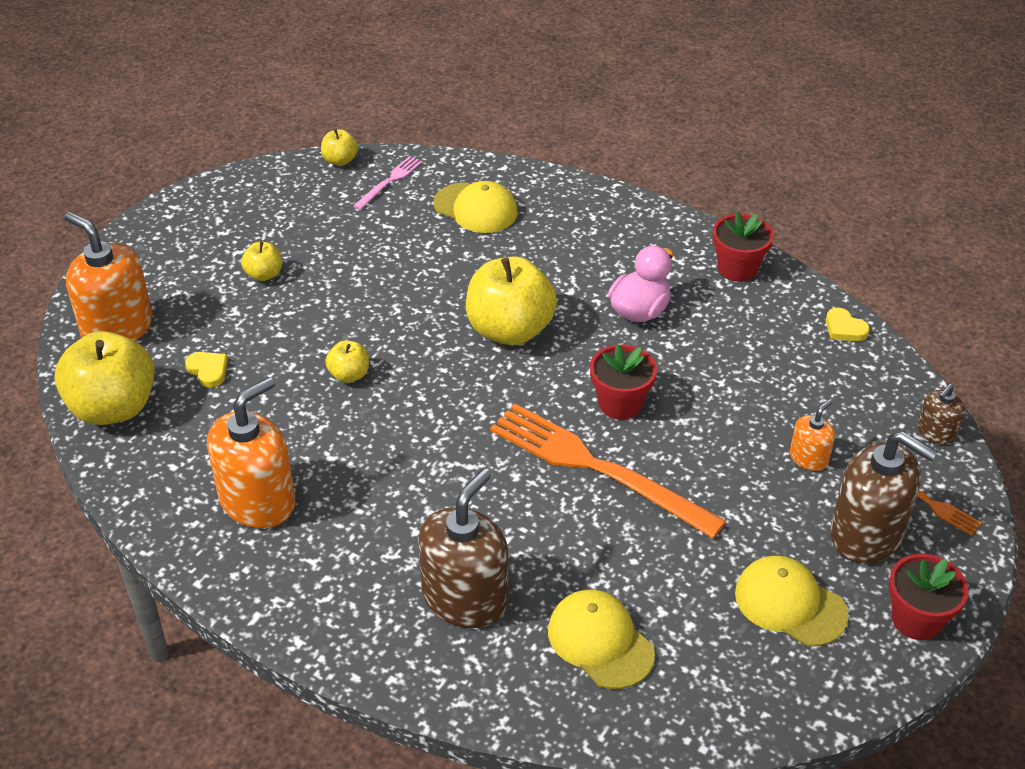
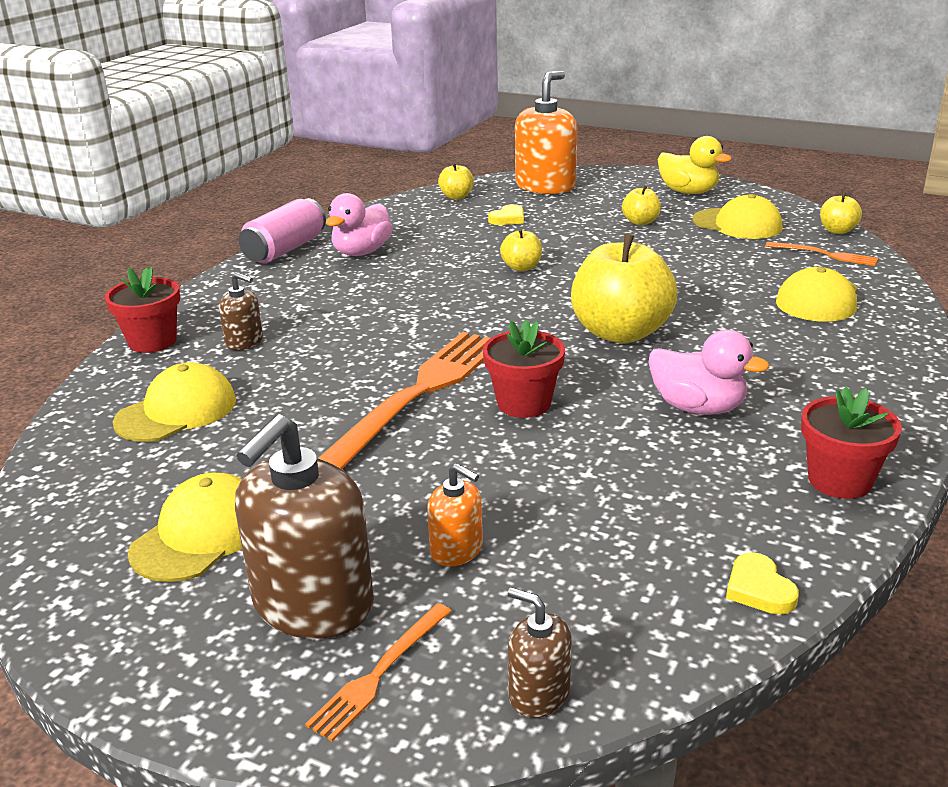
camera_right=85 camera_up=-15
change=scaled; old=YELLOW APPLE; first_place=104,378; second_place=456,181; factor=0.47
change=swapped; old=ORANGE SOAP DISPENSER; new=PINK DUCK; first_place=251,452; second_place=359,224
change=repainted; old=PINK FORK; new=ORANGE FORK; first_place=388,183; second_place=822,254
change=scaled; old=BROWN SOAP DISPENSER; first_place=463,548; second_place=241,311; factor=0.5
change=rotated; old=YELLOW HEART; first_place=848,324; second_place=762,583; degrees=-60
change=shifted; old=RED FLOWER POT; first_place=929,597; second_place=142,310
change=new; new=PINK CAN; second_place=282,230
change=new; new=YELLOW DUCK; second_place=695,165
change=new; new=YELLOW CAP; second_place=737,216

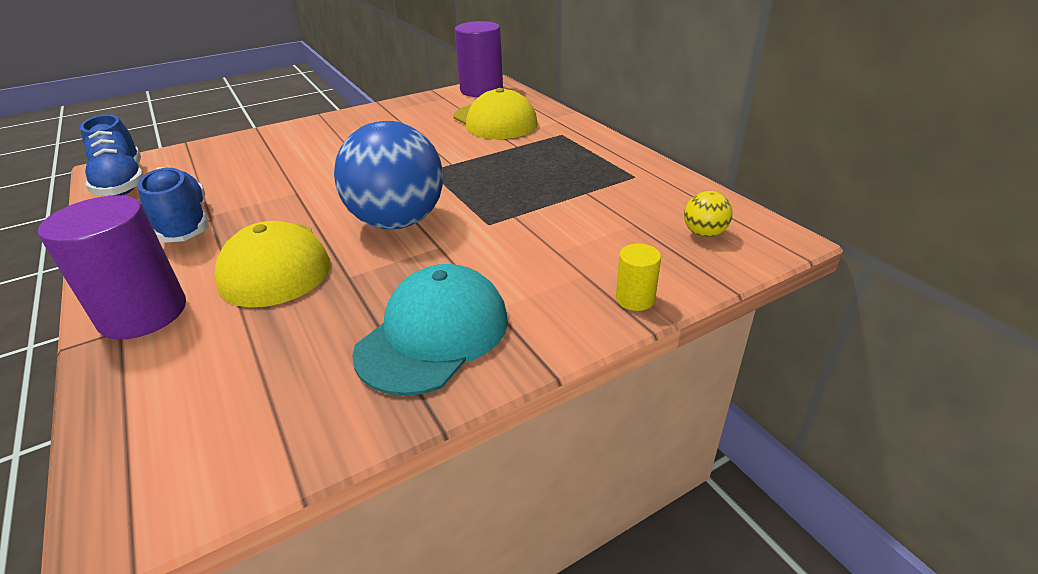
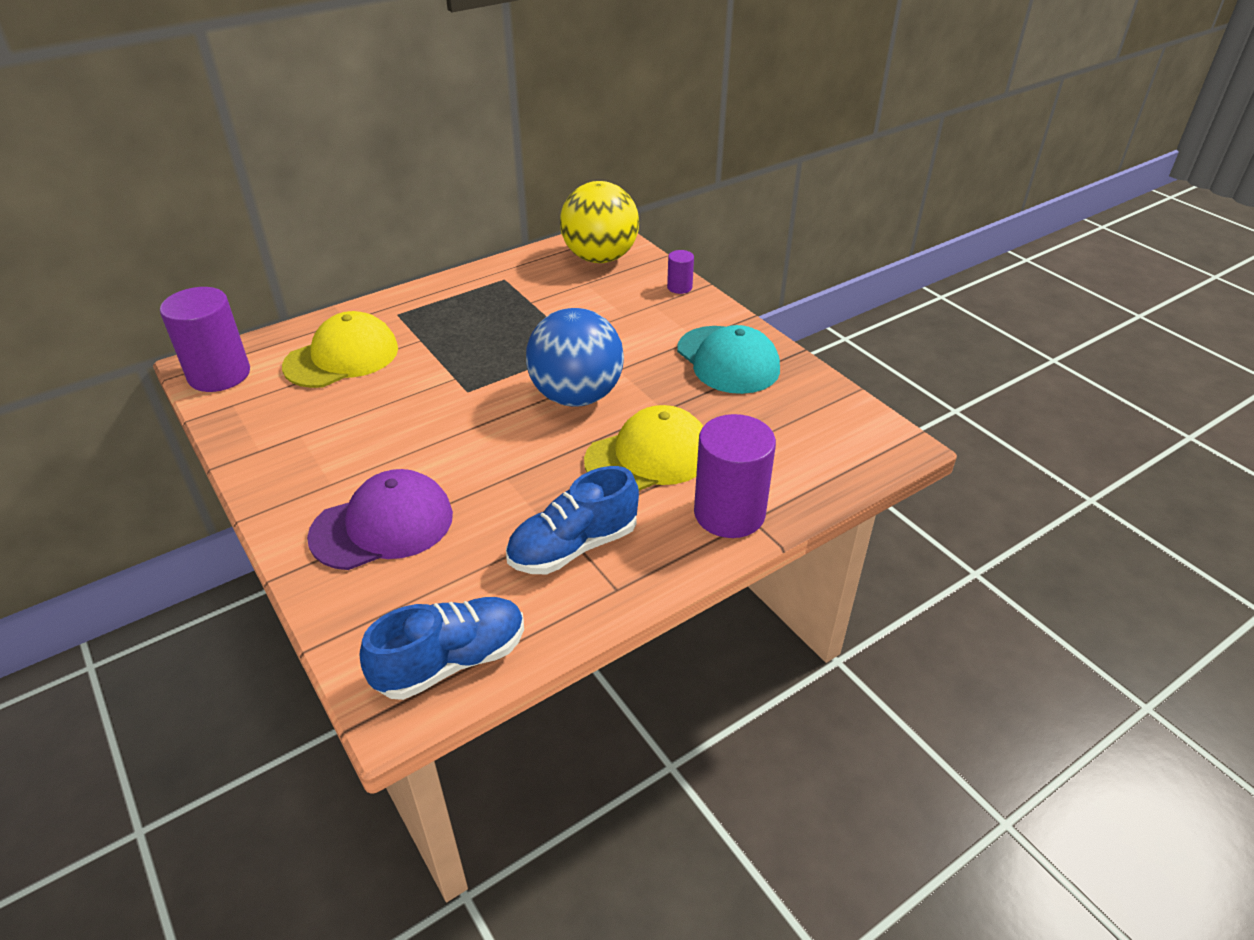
camera_right=-95 camera_up=5
change=rotated; old=TURQUOISE CAP; first_place=430,330; second_place=728,359; degrees=-150
change=repainted; old=YELLOW CYLINDER; new=PURPLE CYLINDER; first_place=638,277; second_place=680,272
change=scaled; old=YELLOW BALL; first_place=708,214; second_place=599,222; factor=2.38
change=new; new=PURPLE CAP; second_place=380,519

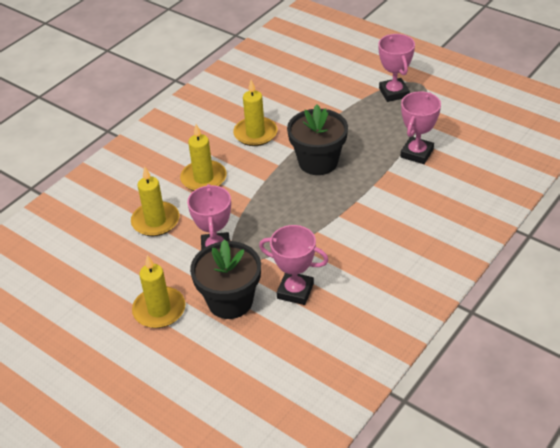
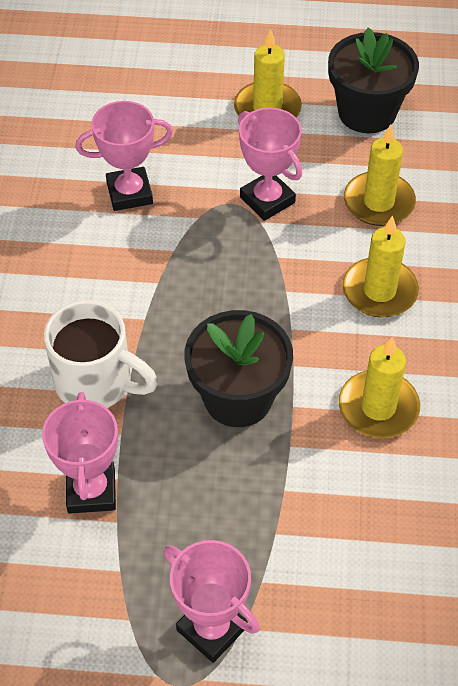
camera_right=145 camera_up=10
change=shifted; old=BLACK FLOWER POT; first_place=225,279; second_place=373,80
change=new; new=WHITE MUG; second_place=101,354

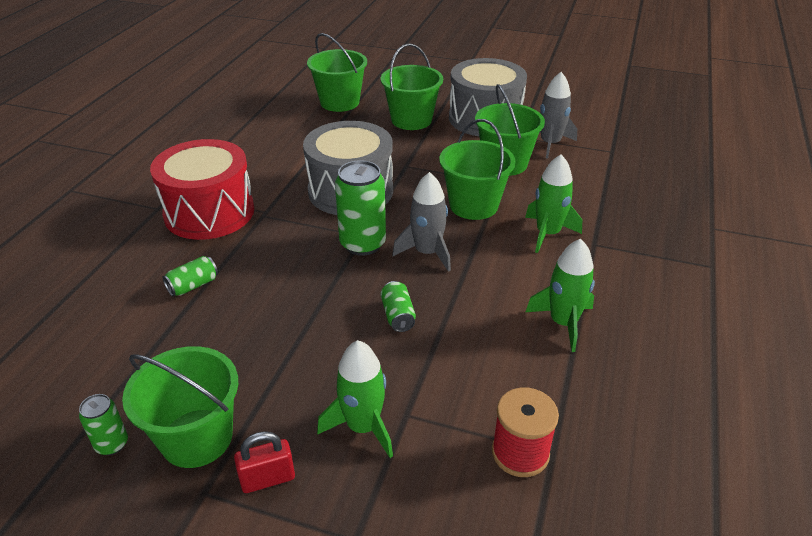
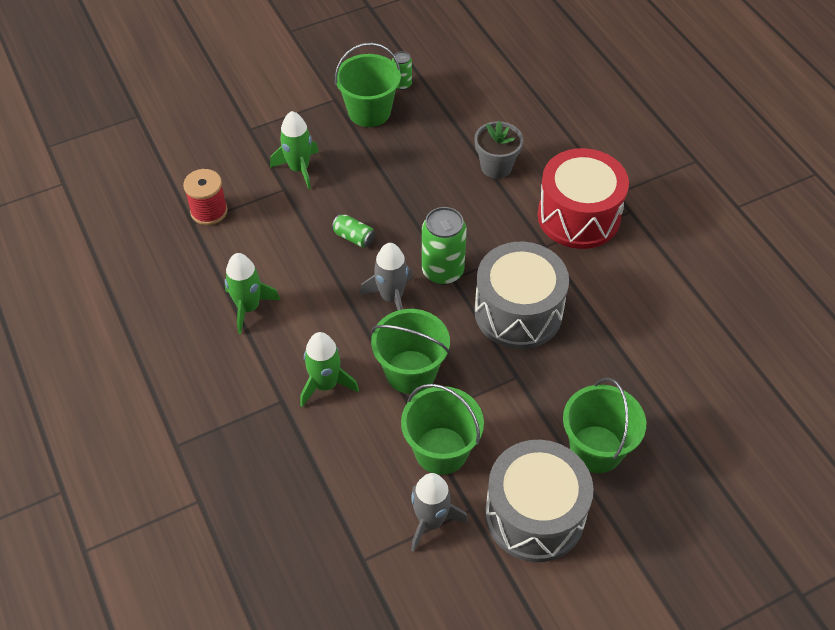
camera_right=135 camera_up=15
change=swapped; old=GREEN CAN; new=GREY FLOWER POT; first_place=190,276; second_place=498,150
change=gone; old=RED PADLOCK; first_place=264,462
change=gone; old=GREEN BUCKET; first_place=337,72

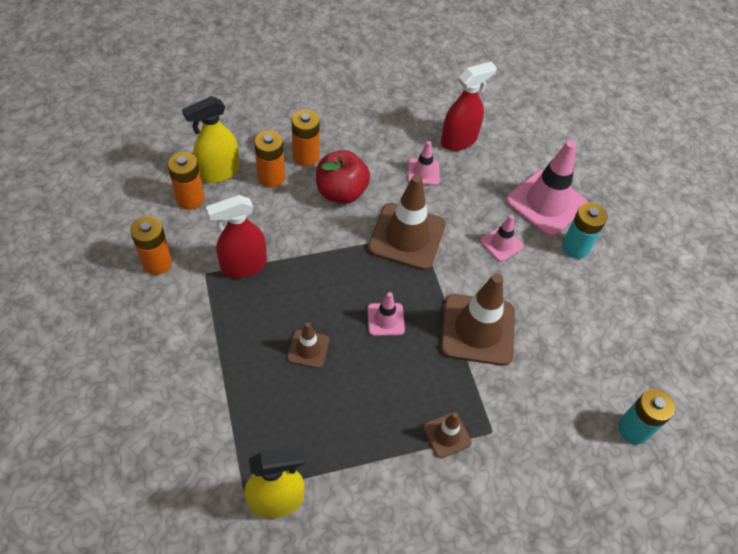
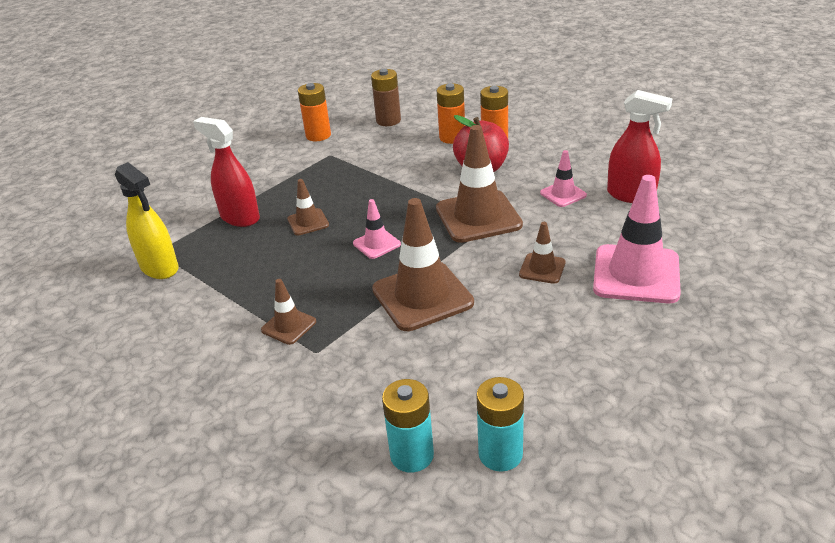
camera_right=65 camera_up=-20
change=repainted; old=ORANGE BATTERY; new=BROWN BATTERY; first_place=186,181; second_place=386,97
change=gone; old=YELLOW SPRAY BOTTLE; first_place=211,139
change=shifted; old=RED SPRAY BOTTLE; first_place=236,236; second_place=226,172
change=repainted; old=PINK TRAFFIC CONE; new=BROWN TRAFFIC CONE; first_place=502,238; second_place=542,253
change=shifted; old=TURQUOISE BATTERY; first_place=584,231; second_place=500,424

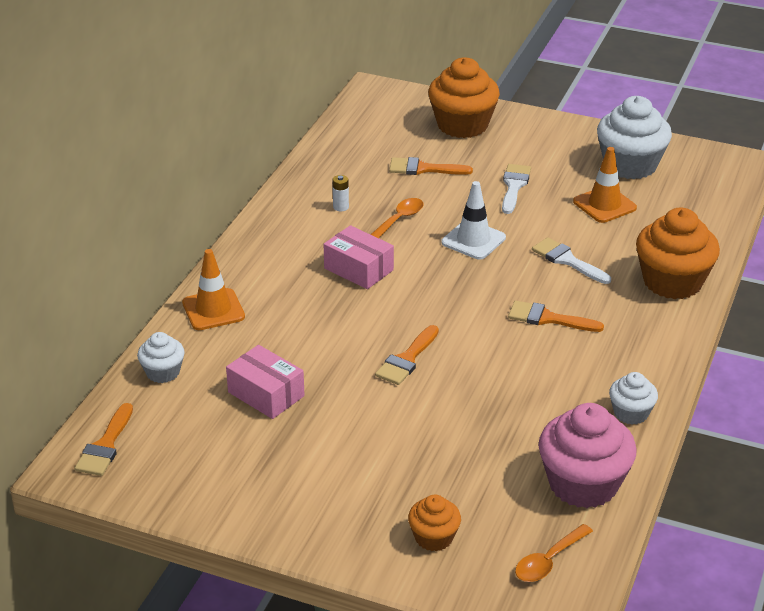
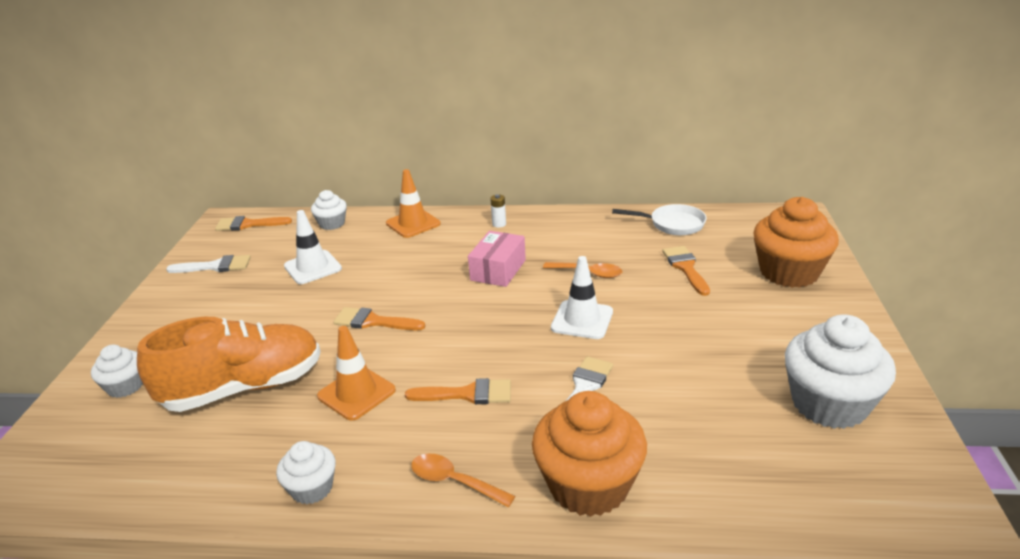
camera_right=75 camera_up=-5
change=swapped; old=PINK BOX; new=WHITE TRAFFIC CONE; first_place=265,382; second_place=313,247
change=shifted; old=WHITE BATTERY; first_place=341,193; second_place=498,211
change=repainted; old=ORANGE CUPCAKE; new=WHITE CUPCAKE; first_place=434,523; second_place=117,371
change=shifted; old=WHITE BRUSH; first_place=516,189; second_place=208,264
change=rotated; old=ORANGE BRUSH; first_place=556,316; second_place=458,391; degrees=90
change=shifted; old=ORANGE SPOON; first_place=554,553; second_place=463,480
change=gone; old=PINK CUPCAKE; first_place=587,455
change=shifted; old=ORANGE TRAFFIC CONE; first_place=605,185; second_place=356,373
change=new; new=ORANGE SHOE; second_place=229,364
change=new; new=WHITE PAN; second_place=659,219

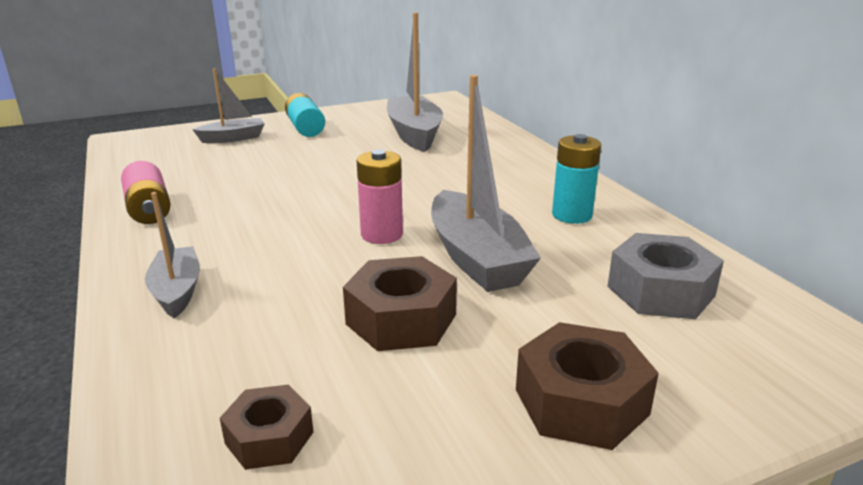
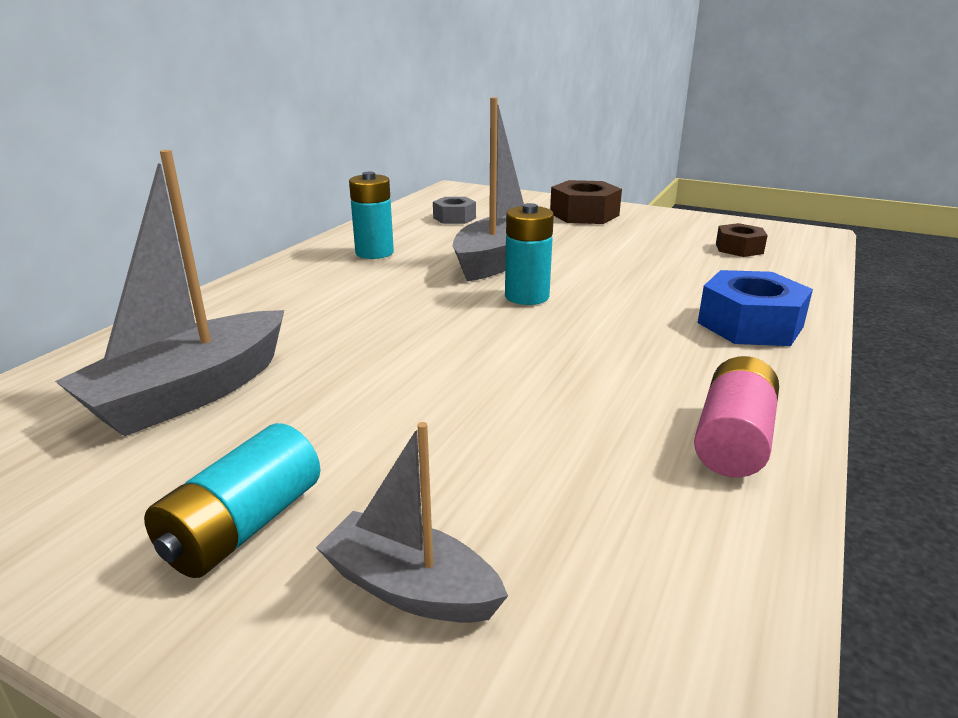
camera_right=-130 camera_up=0
change=swapped; old=GREY BOAT; new=BLUE NUT; first_place=172,255; second_place=755,308
change=gone; old=BROWN NUT; first_place=400,303
change=repainted; old=PINK BATTERY; new=TURQUOISE BATTERY; first_place=380,197; second_place=529,254
change=scaled; old=GREY NUT; first_place=665,276; second_place=454,210; factor=0.61

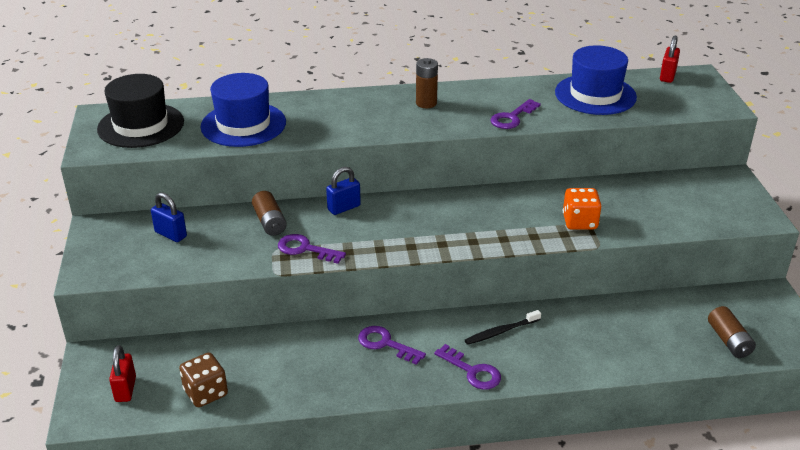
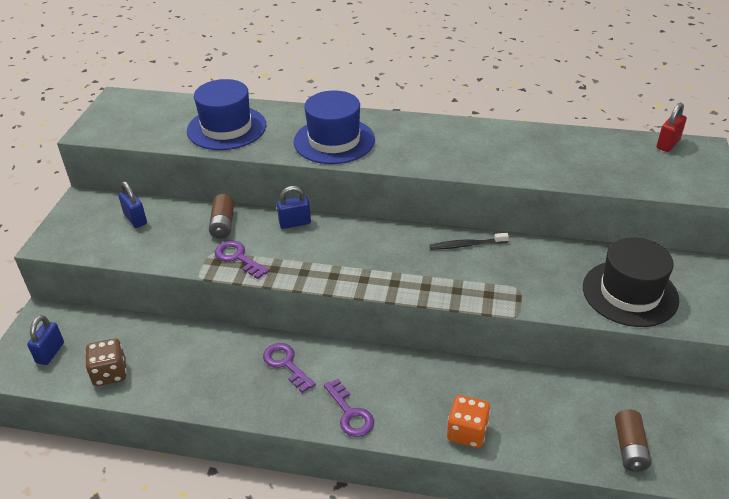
camera_right=20 camera_up=5
change=shifted; old=BLACK HAT; first_place=140,111; second_place=631,282
change=repainted; old=RED PADLOCK; new=BLUE PADLOCK; first_place=122,373; second_place=45,340
change=gone; old=BROWN BATTERY; first_place=427,83
change=shifted; old=BLACK TOOTHBRUSH; first_place=503,327; second_place=469,241
change=gone; old=PURPLE KEY; first_place=515,114
change=shifted; old=BLUE HAT; first_place=596,80; second_place=334,127
change=shifted; old=ORANGE DICE; first_place=582,209; second_place=468,421

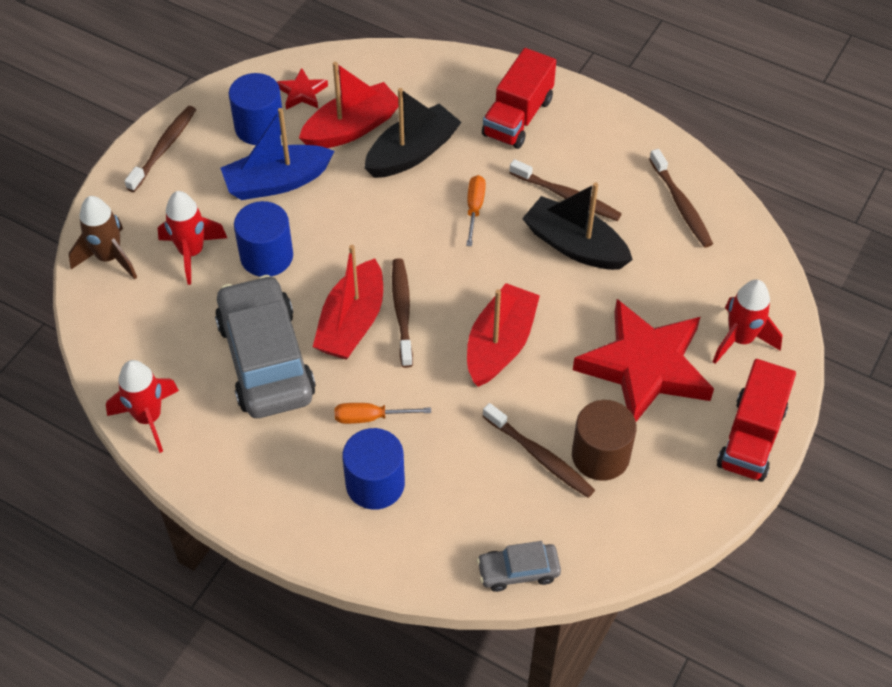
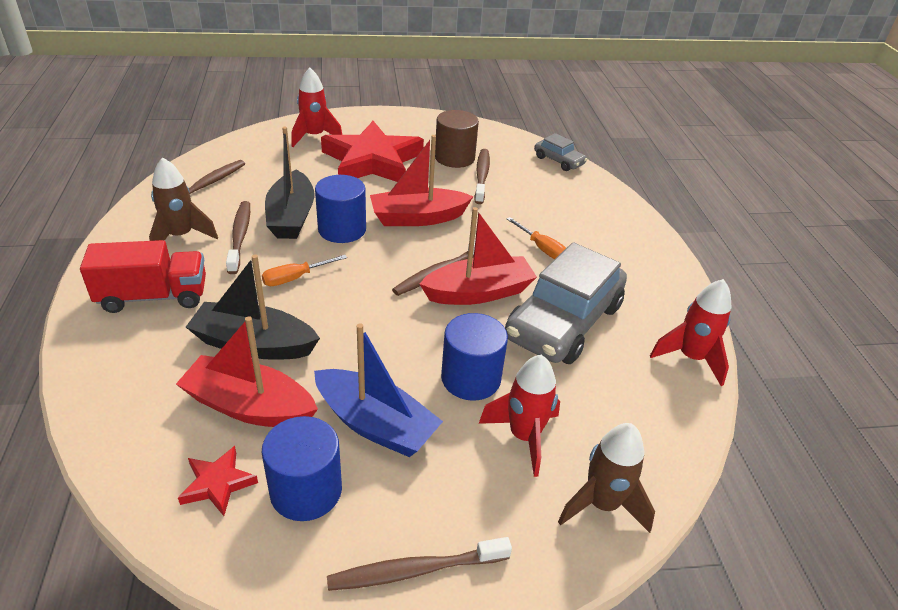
camera_right=-130 camera_up=-15
change=shifted; old=BLUE CYLINDER; first_place=373,469; second_place=340,209
change=gone; old=RED TRUCK; first_place=756,420
change=new; new=BROWN ROCKET; second_place=183,199

